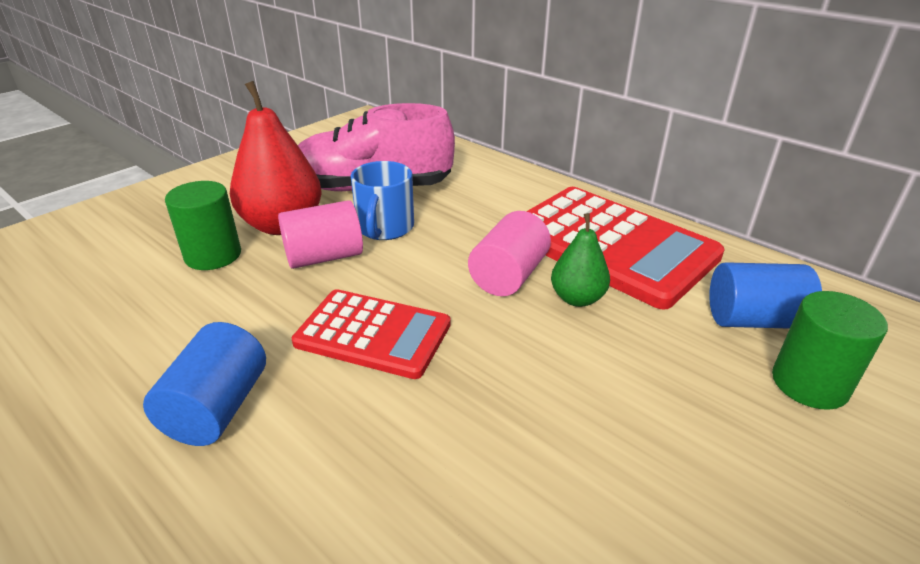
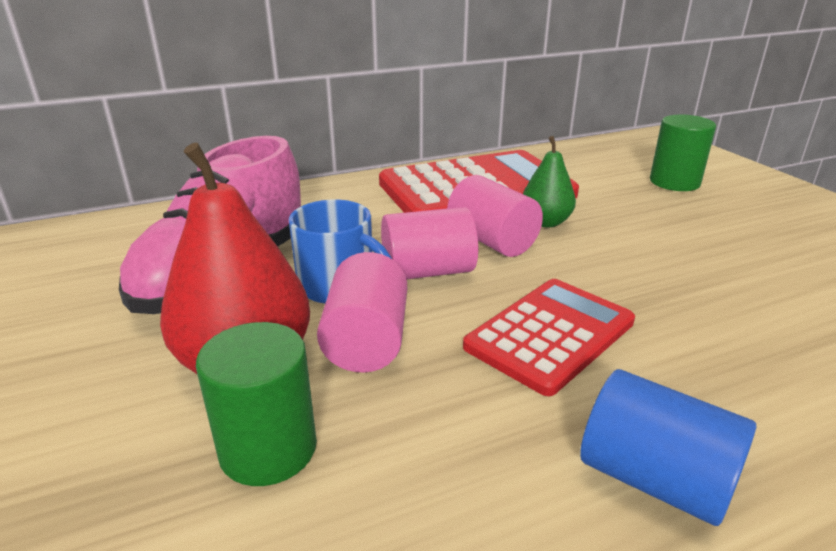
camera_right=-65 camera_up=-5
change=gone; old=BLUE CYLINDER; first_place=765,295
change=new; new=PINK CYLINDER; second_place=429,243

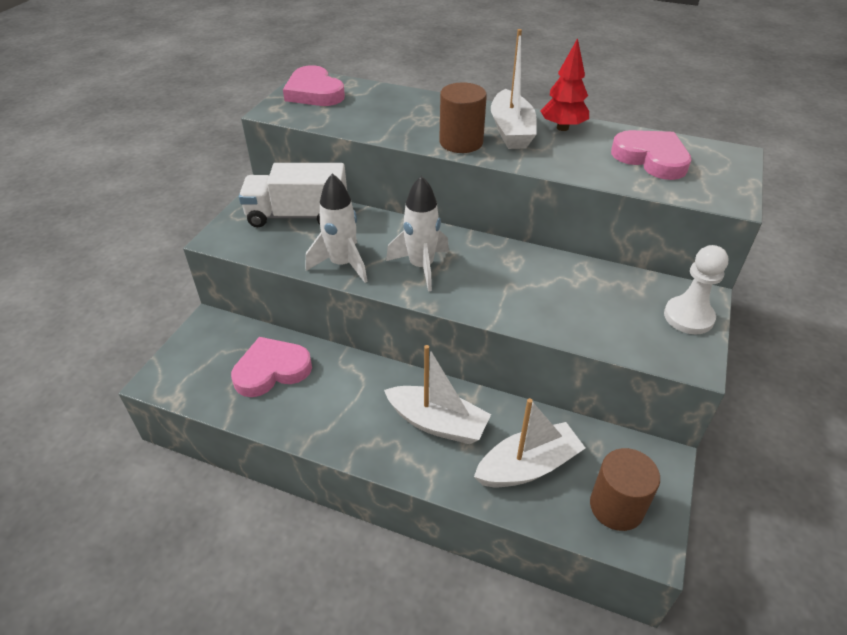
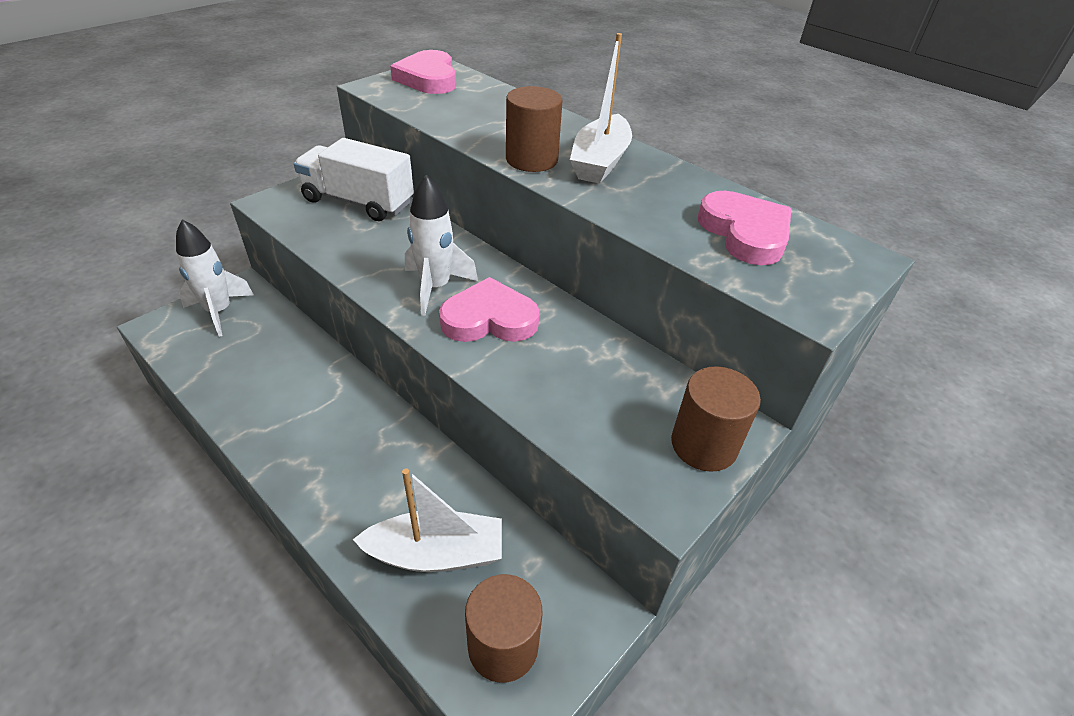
camera_right=20 camera_up=0
change=shifted; old=PINK HEART; first_place=271,367; second_place=489,309
change=shifted; old=WHITE ROCKET; first_place=337,228; second_place=215,278
change=gone; old=WHITE BOAT; first_place=437,394
change=gone; old=RED TREE; first_place=564,84
change=swapped; old=WHITE PAWN; new=BROWN CYLINDER; first_place=696,289; second_place=716,419

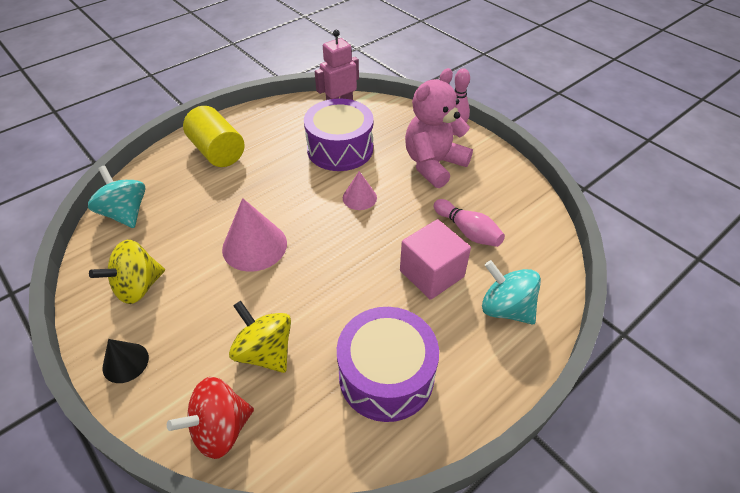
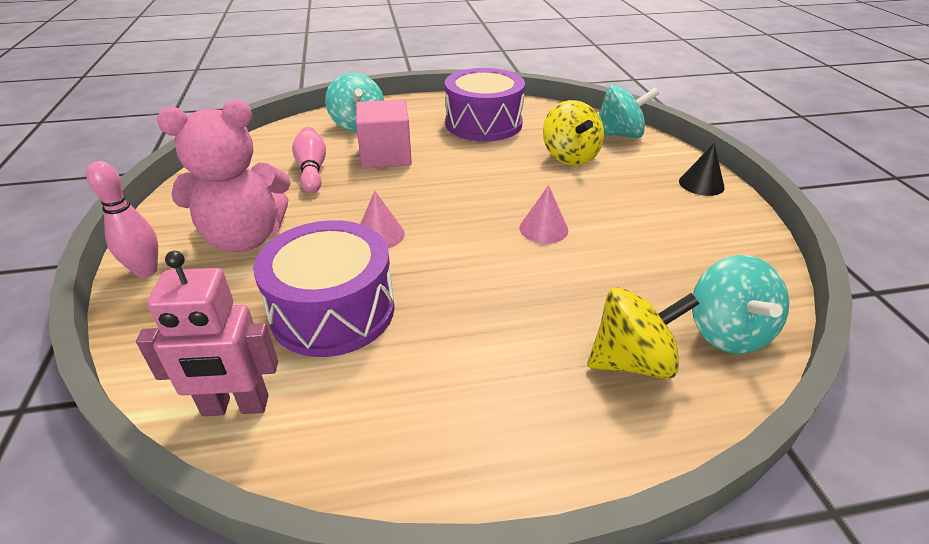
camera_right=-150 camera_up=-10
change=shifted; old=YELLOW SPINNING TOP; first_place=127,272; second_place=643,333
change=repainted; old=RED SPINNING TOP; new=TURQUOISE SPINNING TOP; first_place=210,418; second_place=629,111
change=gone; old=YELLOW CYLINDER; first_place=213,136
change=scaled; old=PINK CONE; first_place=254,235; second_place=543,214; factor=0.58

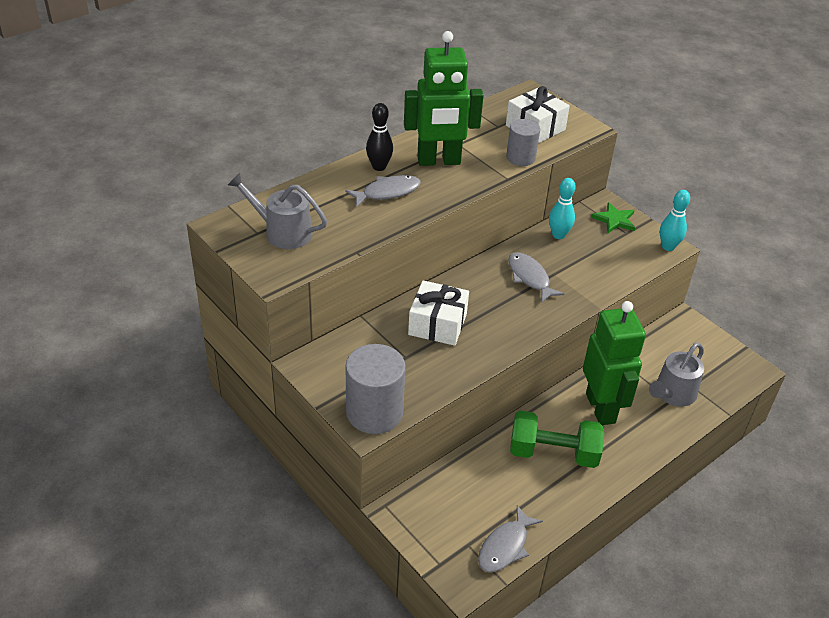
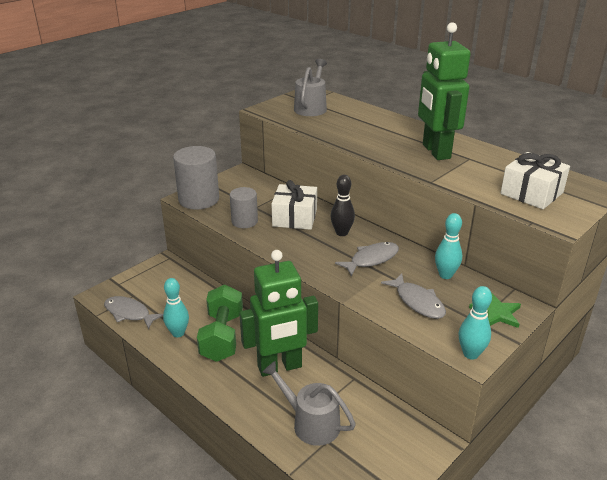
camera_right=85 camera_up=-10
change=shifted; old=GREY FISH; first_place=383,191; second_place=413,296
change=shifted; old=BLACK BOWLING PIN; first_place=379,137; second_place=342,205
change=shifted; old=GREY CYLINDER; first_place=523,142; second_place=244,207
change=new; new=TURQUOISE BOWLING PIN; second_place=176,307

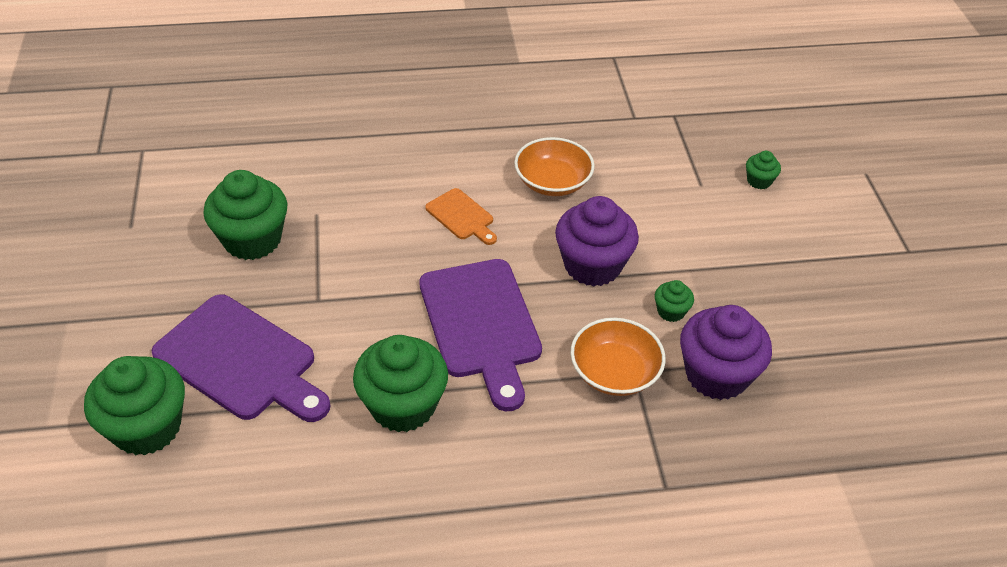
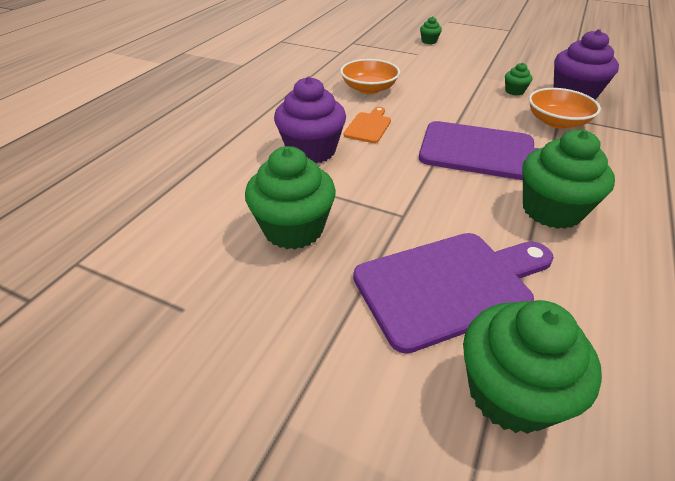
camera_right=-55 camera_up=-5
change=rotated; old=ORANGE CUTTING BOARD; first_place=461,216; second_place=367,125; degrees=-60
change=shifted; old=PURPLE CUPCAKE; first_place=597,241; second_place=310,119

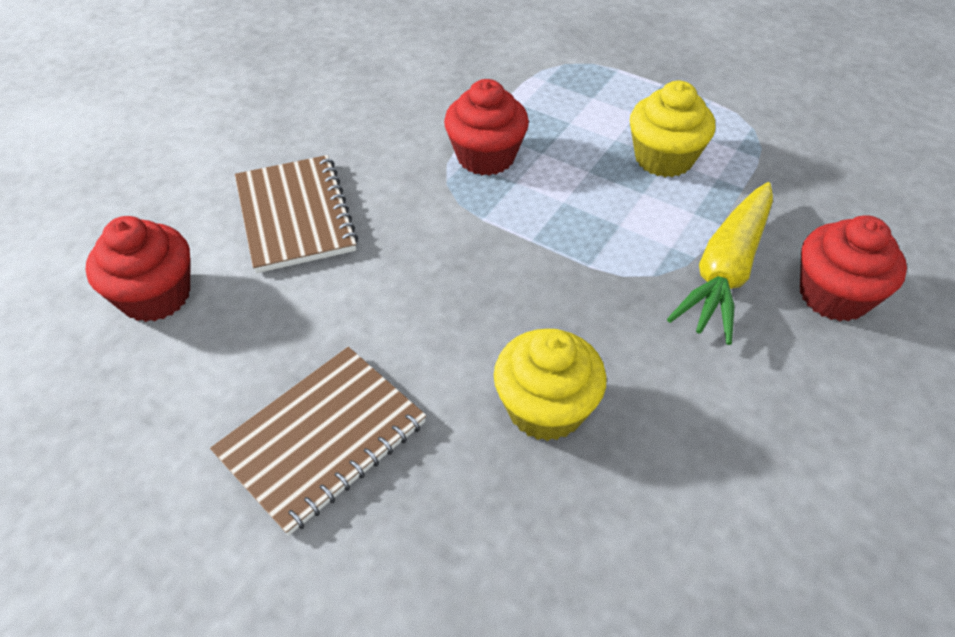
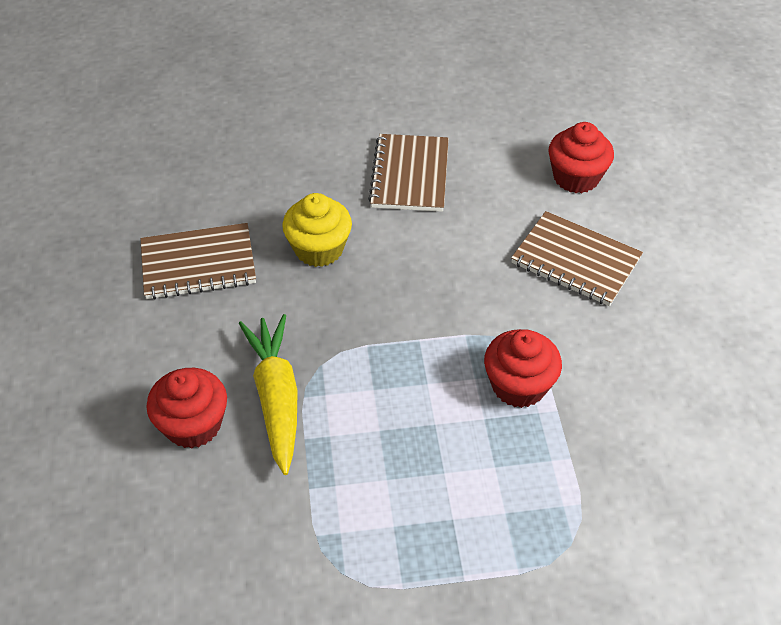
camera_right=140 camera_up=0
change=gone; old=YELLOW CUPCAKE; first_place=672,129
change=new; new=BROWN NOTEBOOK; second_place=198,261

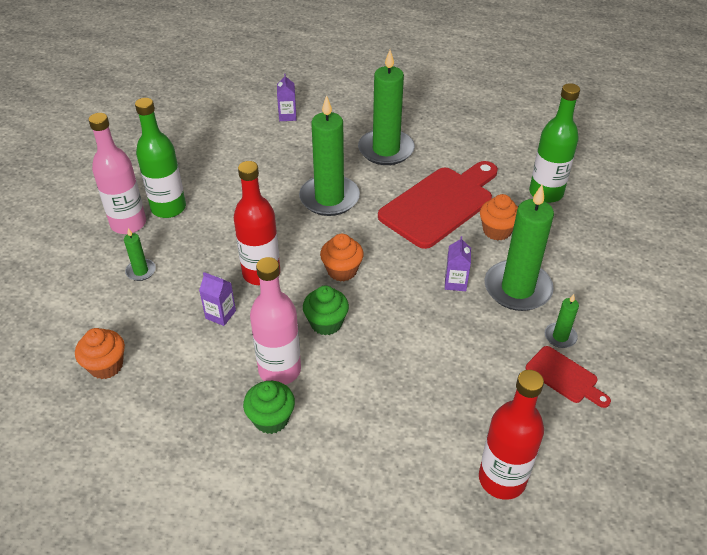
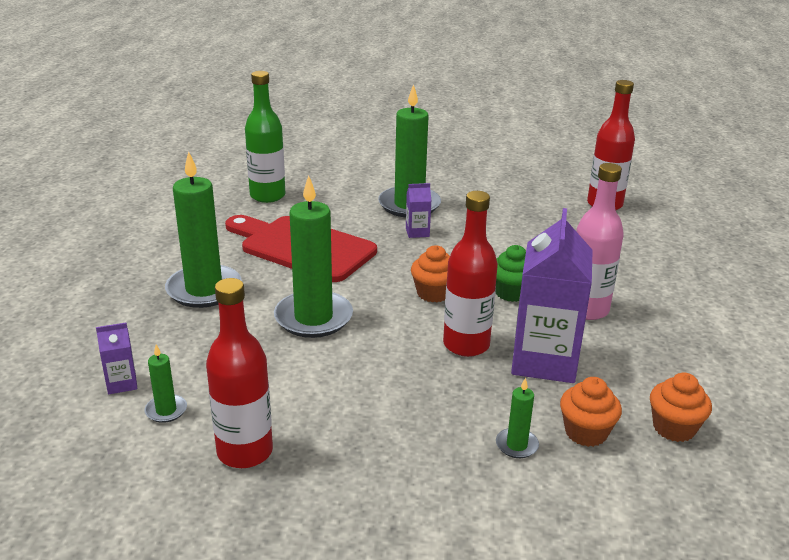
camera_right=-105 camera_up=-15
change=gone; old=PINK BOTTLE; first_place=117,173
change=gone; old=GREEN BOTTLE; first_place=160,158
change=scaled; old=PURPLE CARTON; first_place=217,299; second_place=552,295; factor=2.31
change=gone; old=GREEN CUPCAKE; first_place=269,407
change=shifted; old=ORANGE CUPCAKE; first_place=499,217; second_place=591,412
change=gone; old=RED CUTTING BOARD; first_place=568,377
change=shifted; old=GREEN CANDLE; first_place=562,321; second_place=165,383
change=new; new=RED BOTTLE; second_place=239,373

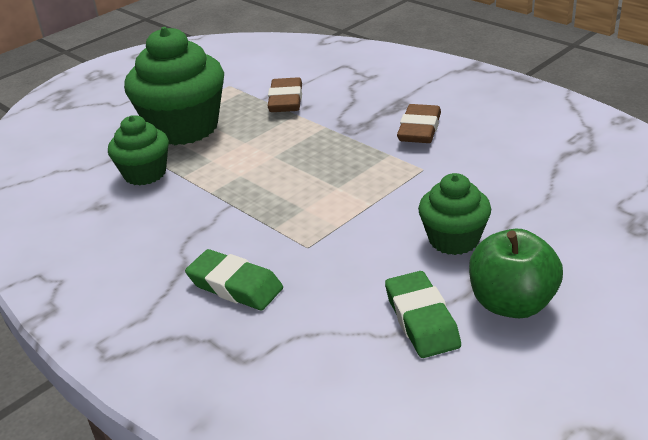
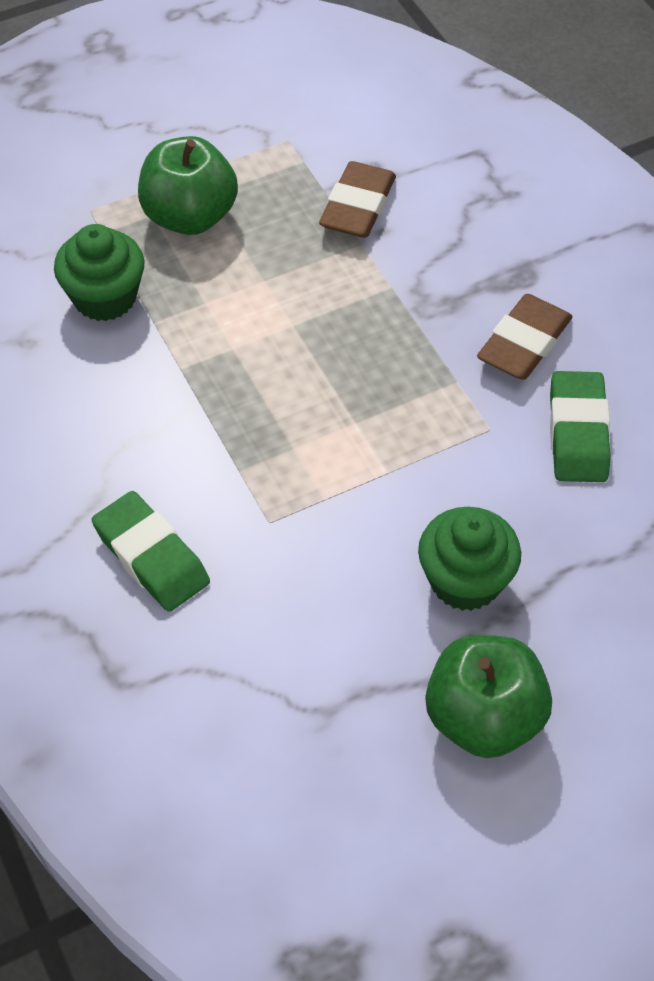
camera_right=15 camera_up=20
change=swapped; old=GREEN CUPCAKE; new=GREEN APPLE; first_place=174,86; second_place=188,185
change=shifted; old=GREEN ERASER; first_place=423,314; second_place=580,426

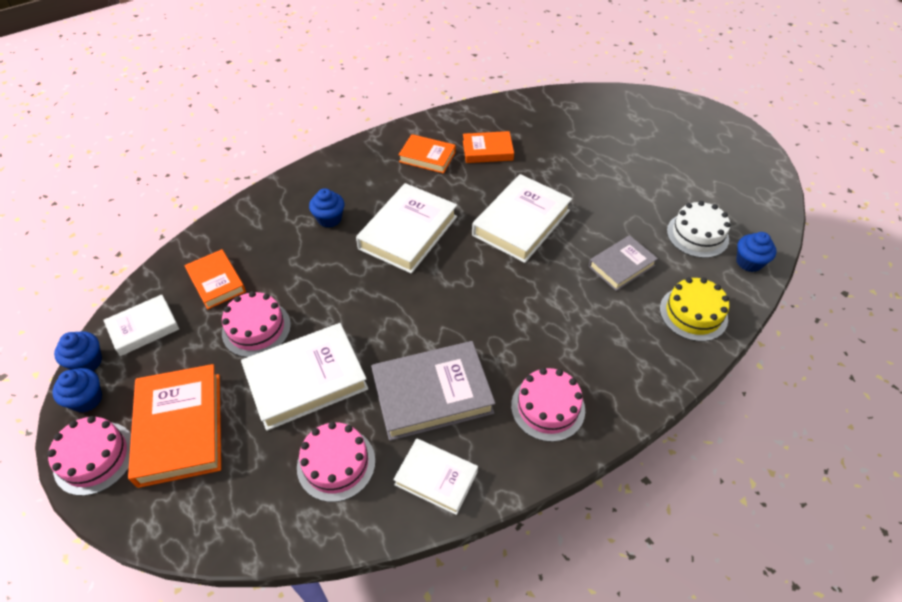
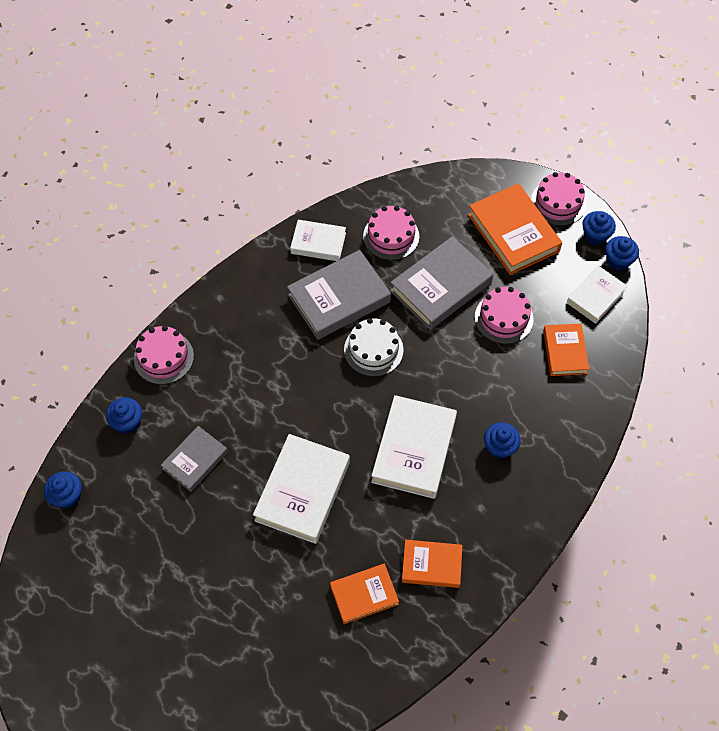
camera_right=165 camera_up=10
change=rotated; old=ORANGE BOOK; first_place=215,279; second_place=566,350; degrees=45
change=repainted; old=WHITE BOOK; new=GREY BOOK; first_place=304,377; second_place=441,283
change=shifted; old=PINK CAKE; first_place=548,405; second_place=164,355
change=swapped; old=YELLOW CAKE; new=BLUE CUPCAKE; first_place=694,309; second_place=124,415
change=shifted; old=WHITE CAKE; first_place=698,229; second_place=374,347

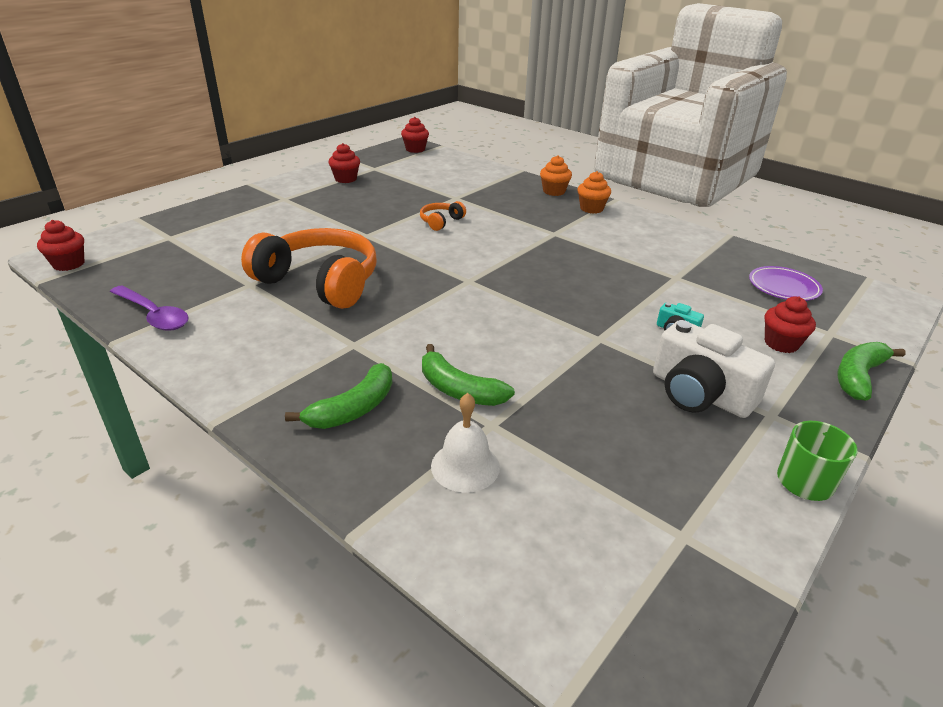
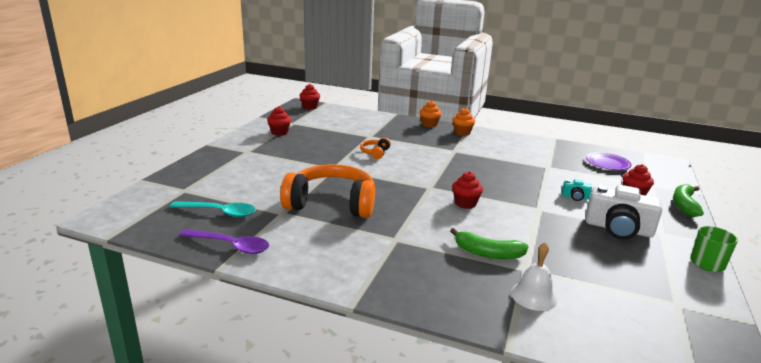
camera_right=-20 camera_up=-10
change=shifted; old=RED CUPCAKE; first_place=60,245; second_place=467,190
change=gone; old=GREEN BANANA; first_place=338,396
change=new; new=TURQUOISE SPOON; second_place=213,209

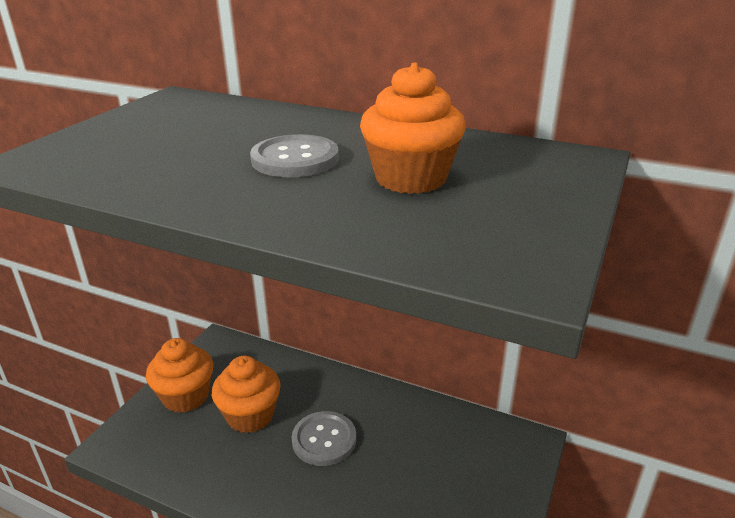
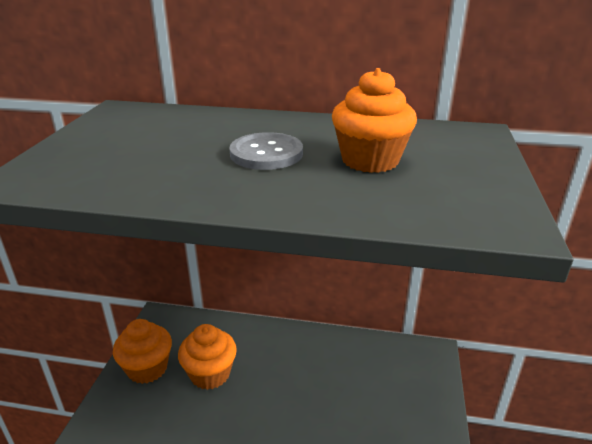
camera_right=-15 camera_up=0
change=gone; old=GREY BUTTON; first_place=323,438

